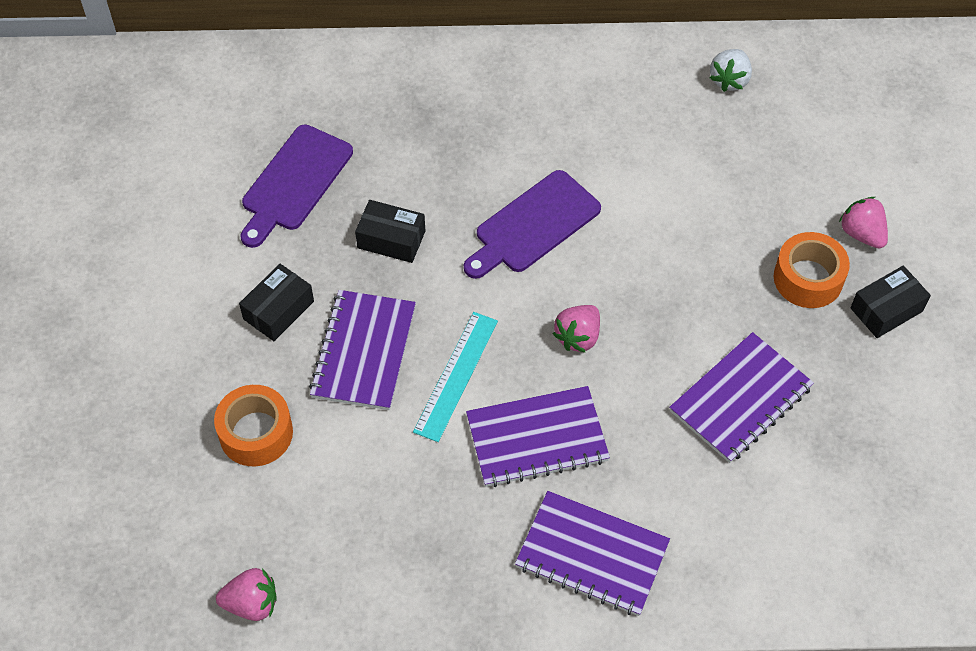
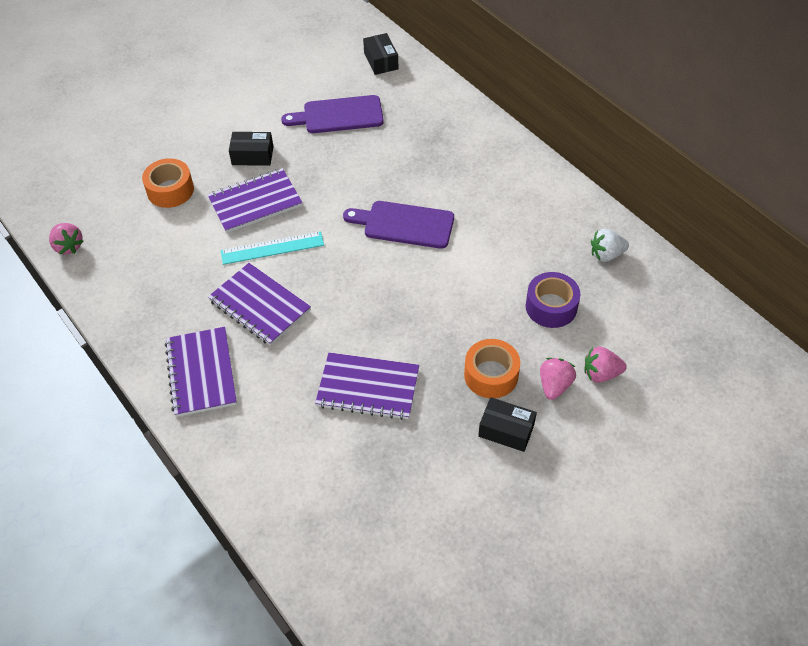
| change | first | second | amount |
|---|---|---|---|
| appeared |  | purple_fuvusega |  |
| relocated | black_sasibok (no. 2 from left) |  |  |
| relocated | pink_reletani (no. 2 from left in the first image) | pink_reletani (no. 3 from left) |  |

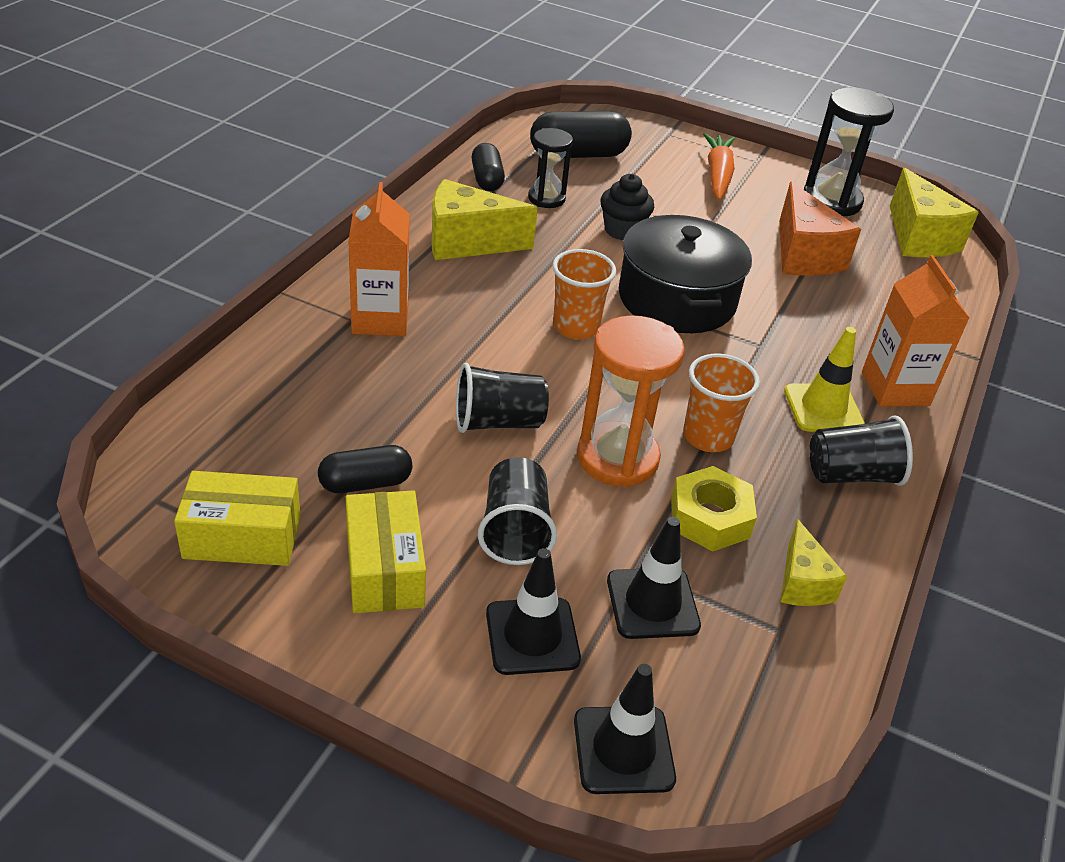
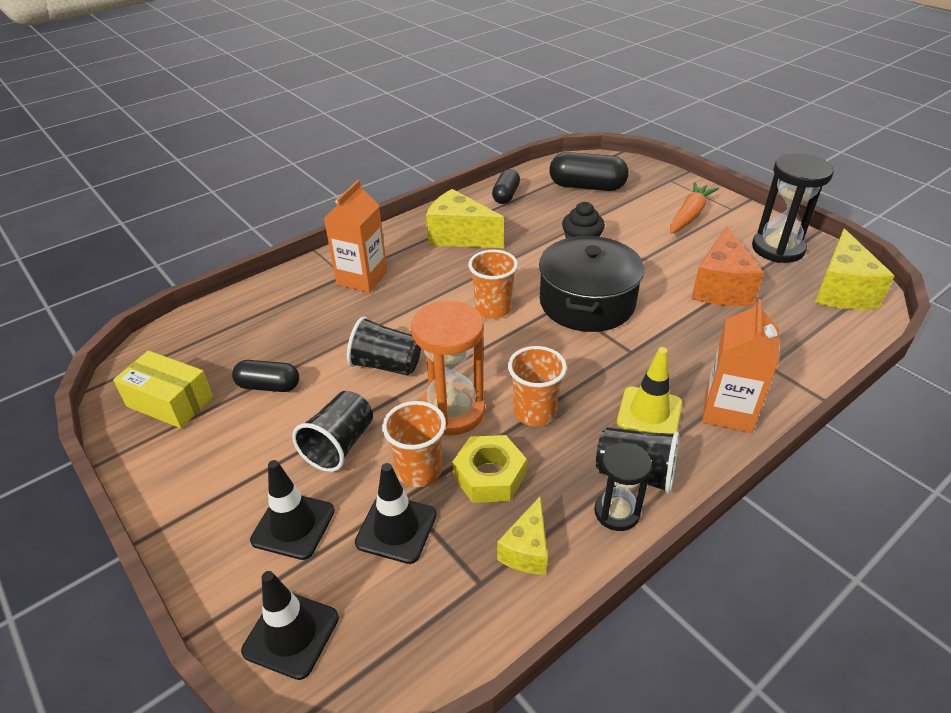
| change | first | second | amount |
|---|---|---|---|
| missing | yellow_sasibok (no. 2 from left) |  |  |
| appeared |  | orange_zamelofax (no. 1 from left) |  |
| relocated | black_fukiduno (no. 1 from left) |  |  |

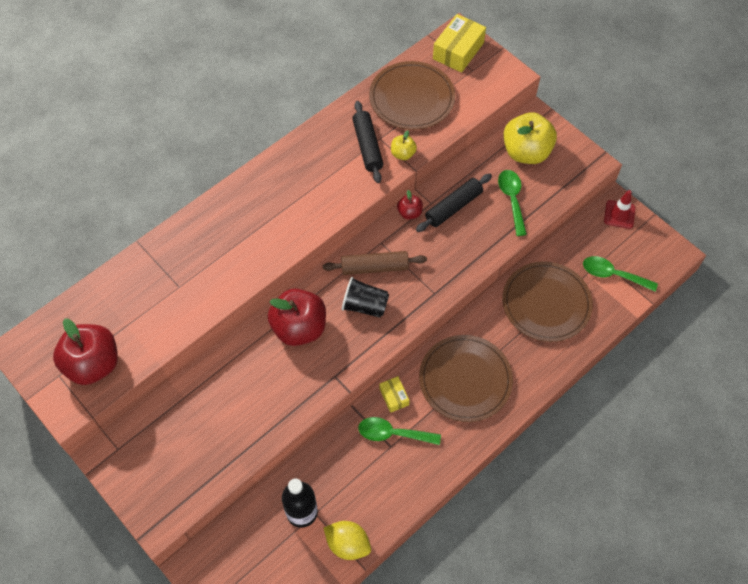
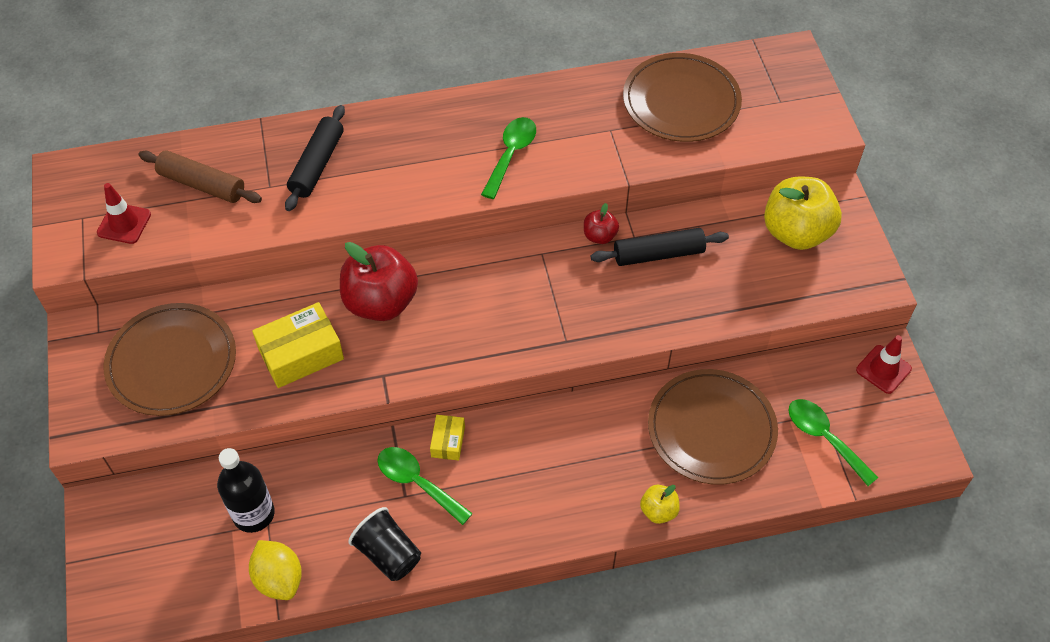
| change | first | second | amount |
|---|---|---|---|
| relocated | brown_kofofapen |  |  |
| relocated | black_zamelofax |  |  |
| relocated | black_kofofapen (no. 1 from left) |  |  |
| relocated | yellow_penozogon (no. 1 from left) |  |  |
| relocated | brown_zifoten (no. 2 from left in the first image) | brown_zifoten (no. 1 from left) |  |
| relocated | yellow_sasibok (no. 2 from left in the first image) | yellow_sasibok (no. 1 from left) |  |
| relocated | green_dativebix (no. 2 from left) |  |  |
| exchanged | red_penozogon (no. 1 from left) | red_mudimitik (no. 1 from left) |  |

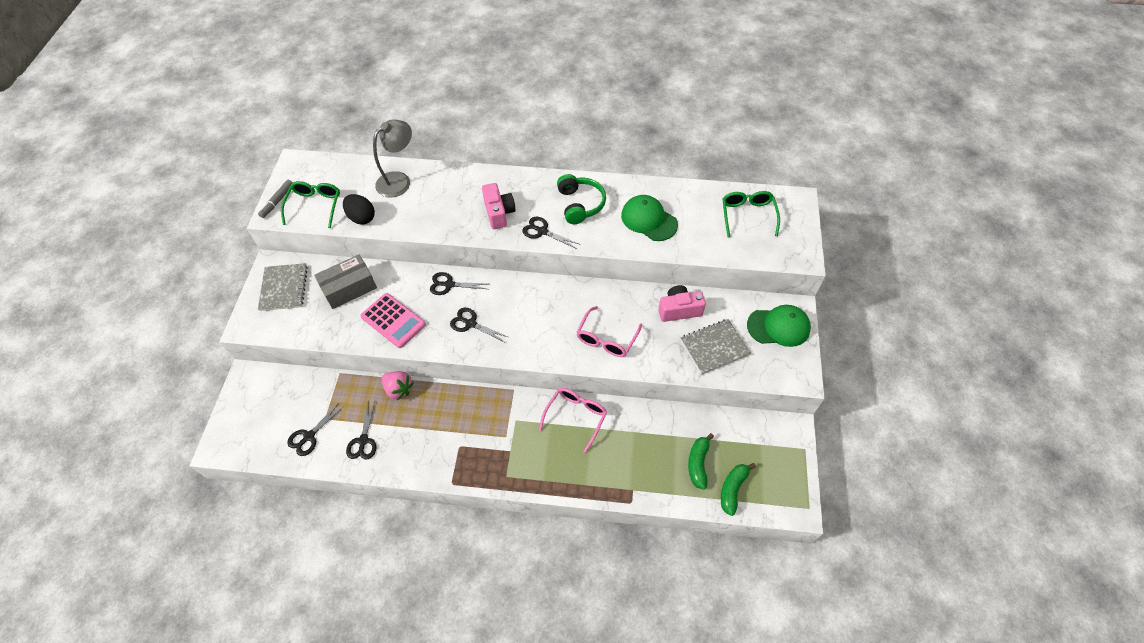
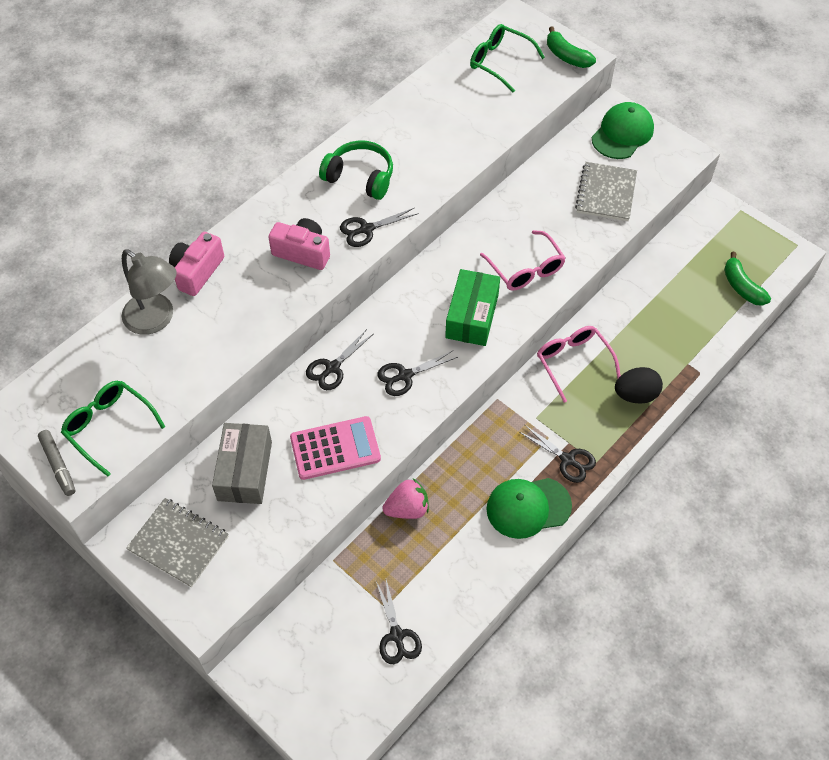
| change | first | second | amount |
|---|---|---|---|
| appeared |  | green_sasibok |  |
| relocated | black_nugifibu |  |  |
| relocated | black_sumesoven (no. 2 from left in the first image) | black_sumesoven (no. 5 from left) |  |
| relocated | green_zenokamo (no. 1 from left) |  |  |
| relocated | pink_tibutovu (no. 2 from left in the first image) | pink_tibutovu (no. 1 from left) |  |
| relocated | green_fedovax (no. 1 from left) |  |  |
| spun | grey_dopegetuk |  | 135 degrees clockwise |

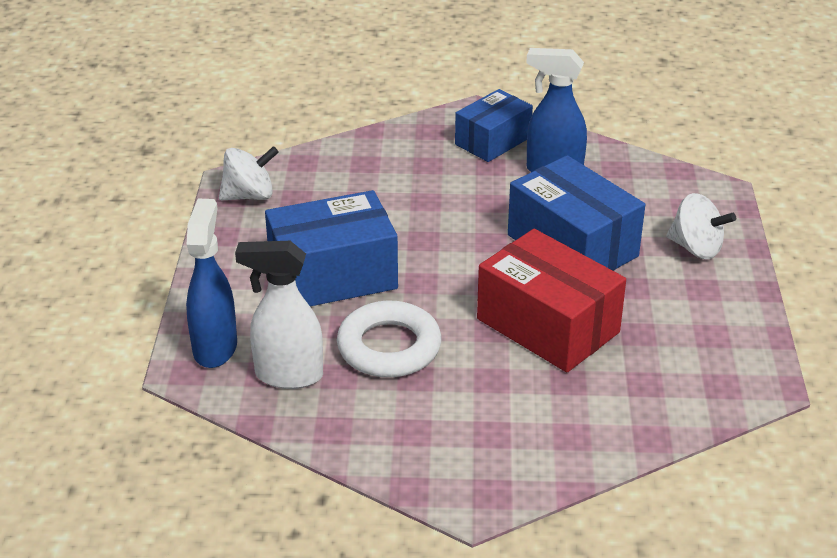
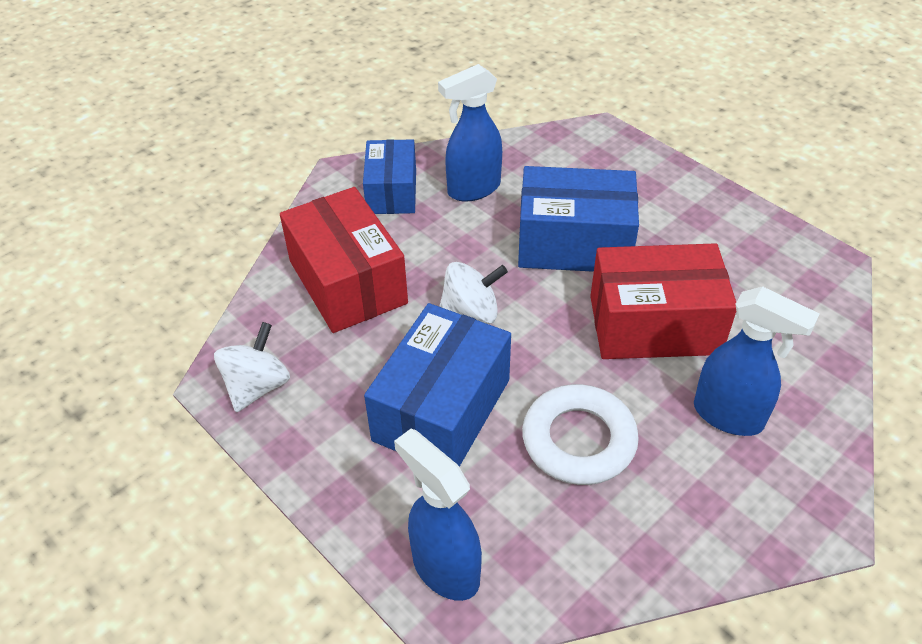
| change | first | second | amount |
|---|---|---|---|
| missing | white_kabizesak |  |  |
| appeared |  | red_sasibok (no. 1 from left) |  |
| appeared |  | blue_kabizesak (no. 3 from left) |  |
| relocated | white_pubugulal (no. 2 from left) |  |  |

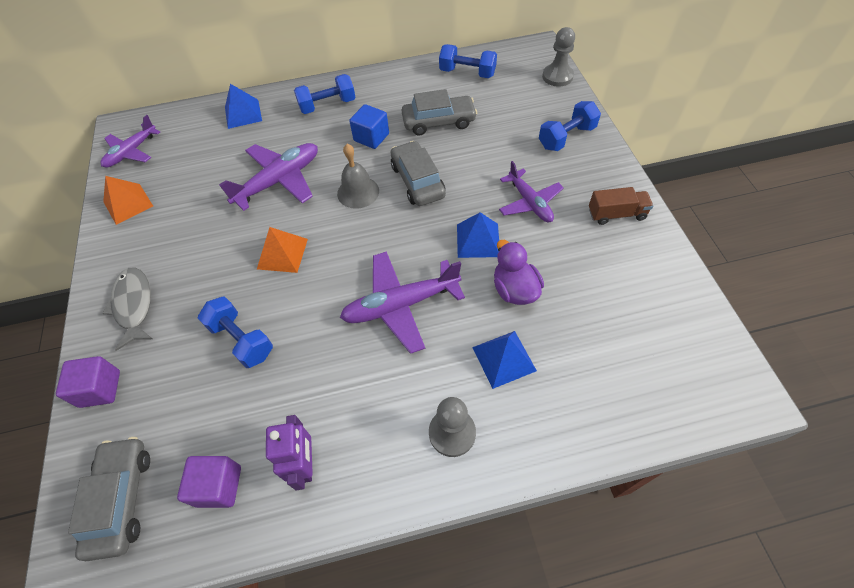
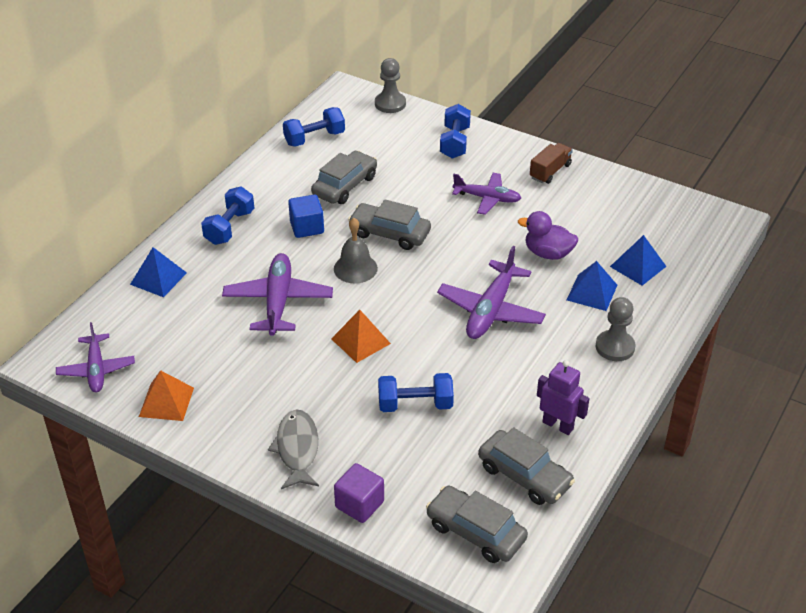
| change | first | second | amount |
|---|---|---|---|
| relocated | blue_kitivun (no. 2 from left in the first image) | blue_kitivun (no. 3 from left) |  |
| exchanged | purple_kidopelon (no. 2 from left) | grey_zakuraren (no. 4 from left) |  |
| spun | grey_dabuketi |  | 60 degrees clockwise |

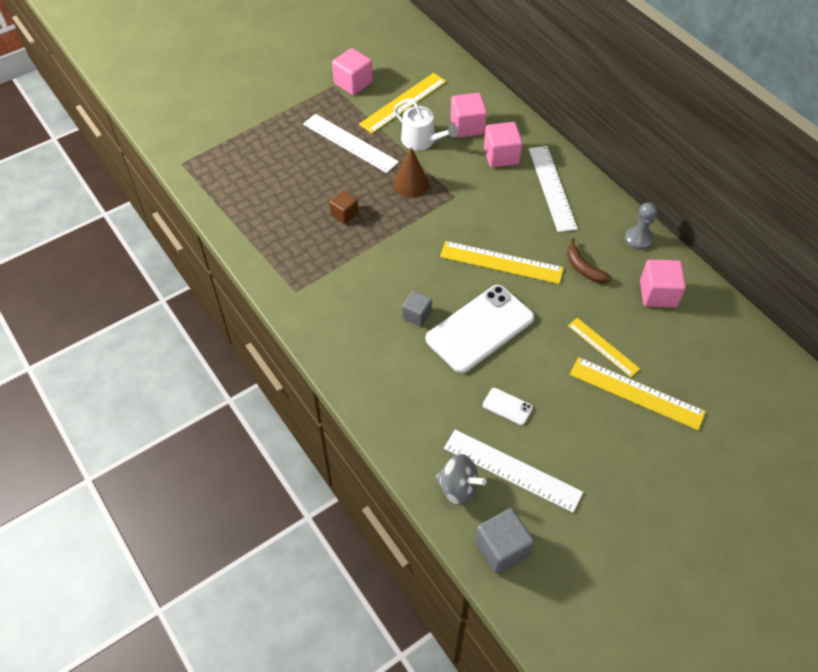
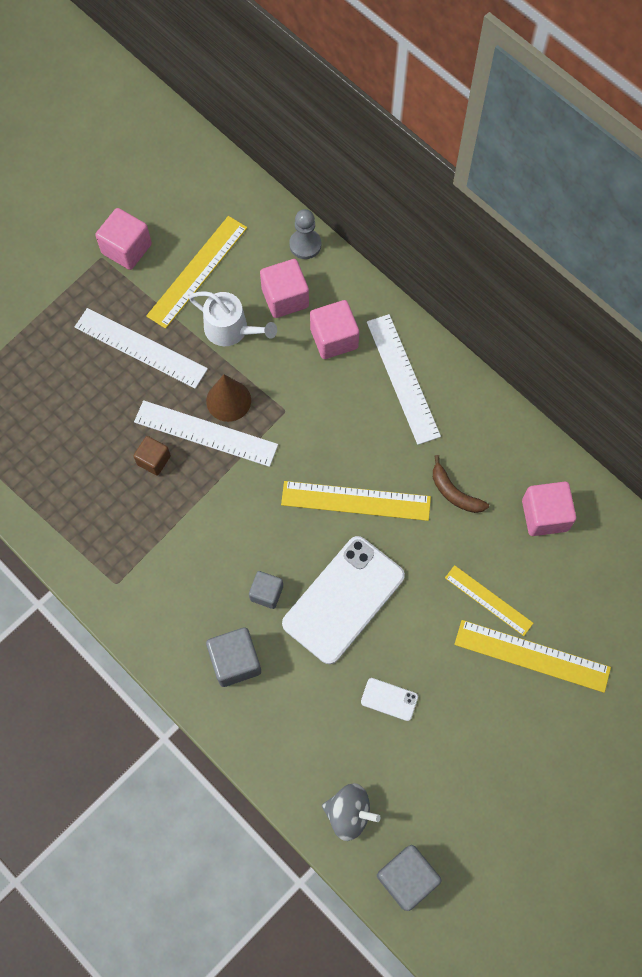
| change | first | second | amount |
|---|---|---|---|
| appeared |  | grey_kidopelon (no. 1 from left) |  |
| relocated | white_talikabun (no. 2 from left) |  |  |
| relocated | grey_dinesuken |  |  |

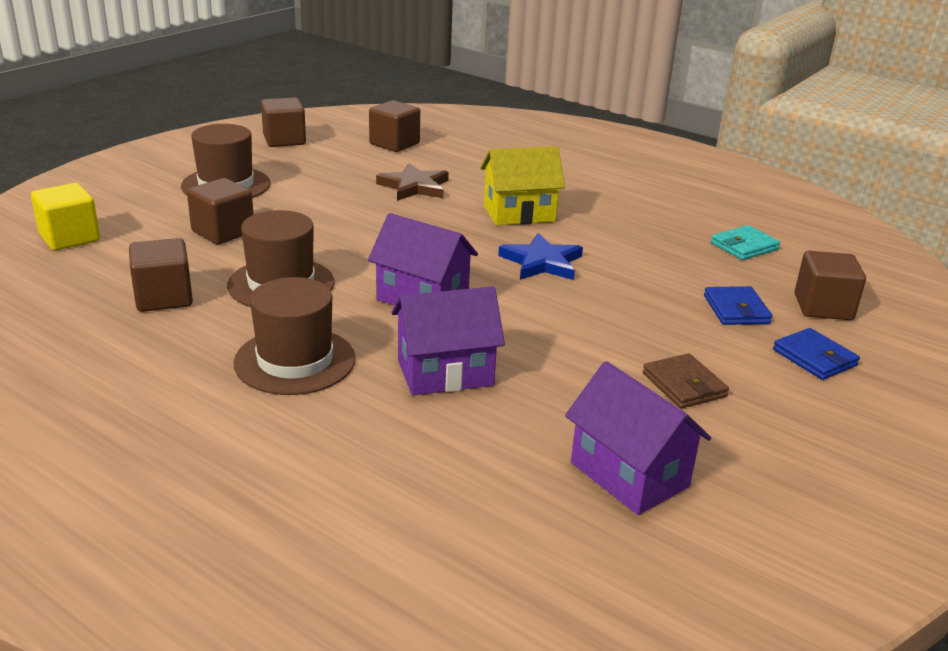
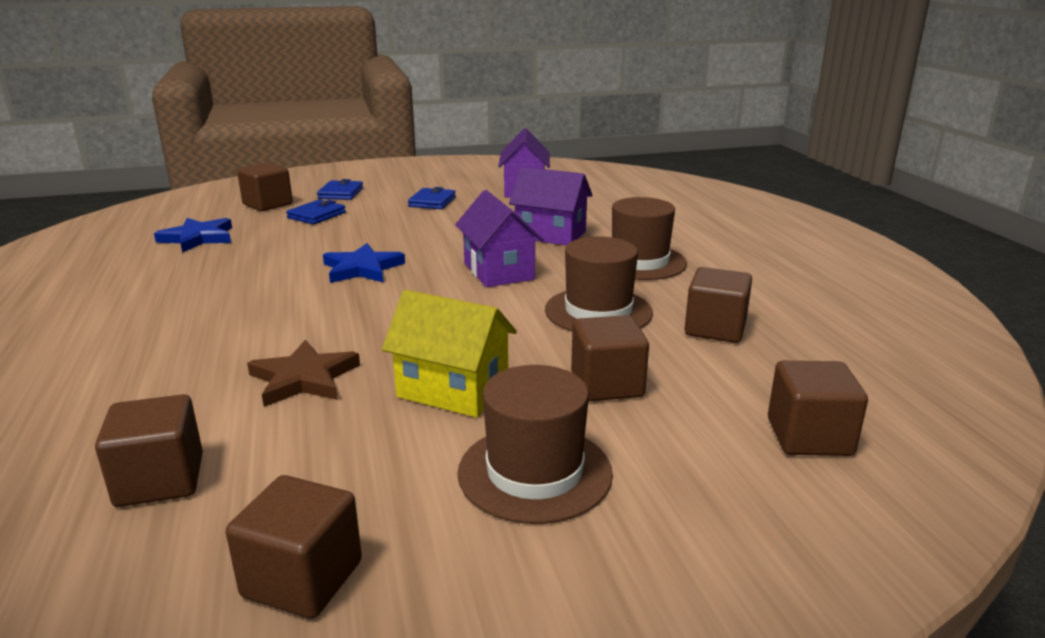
| change | first | second | amount |
|---|---|---|---|
| relocated | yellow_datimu |  |  |
| exchanged | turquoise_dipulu | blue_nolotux (no. 1 from left) |  |
| colour | yellow_kidopelon | brown_kidopelon (no. 6 from left) |  |
| colour | brown_dipulu | blue_dipulu (no. 3 from left) |  |

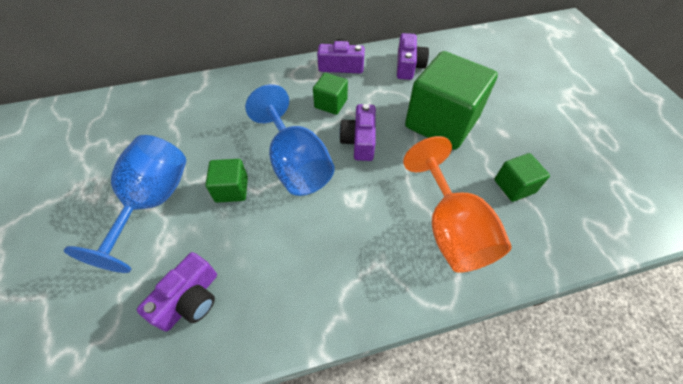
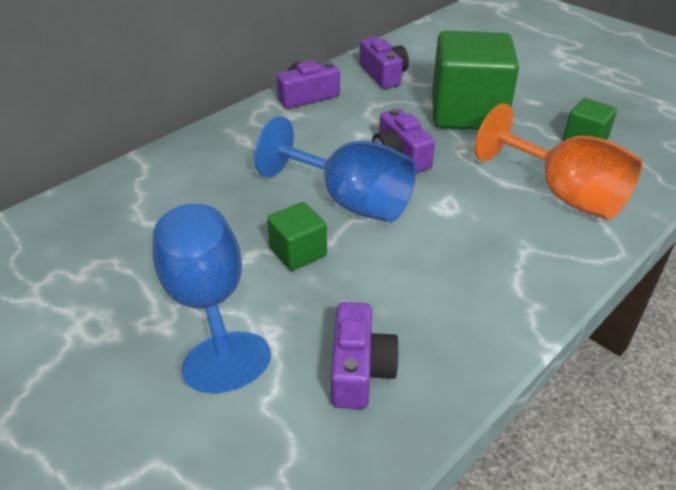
| change | first | second | amount |
|---|---|---|---|
| missing | green_kidopelon (no. 2 from left) |  |  |

